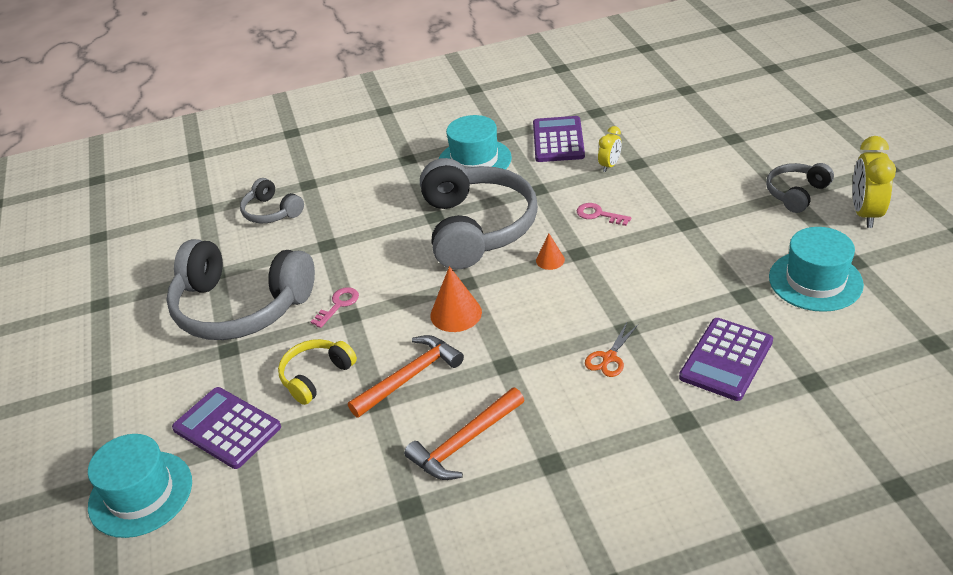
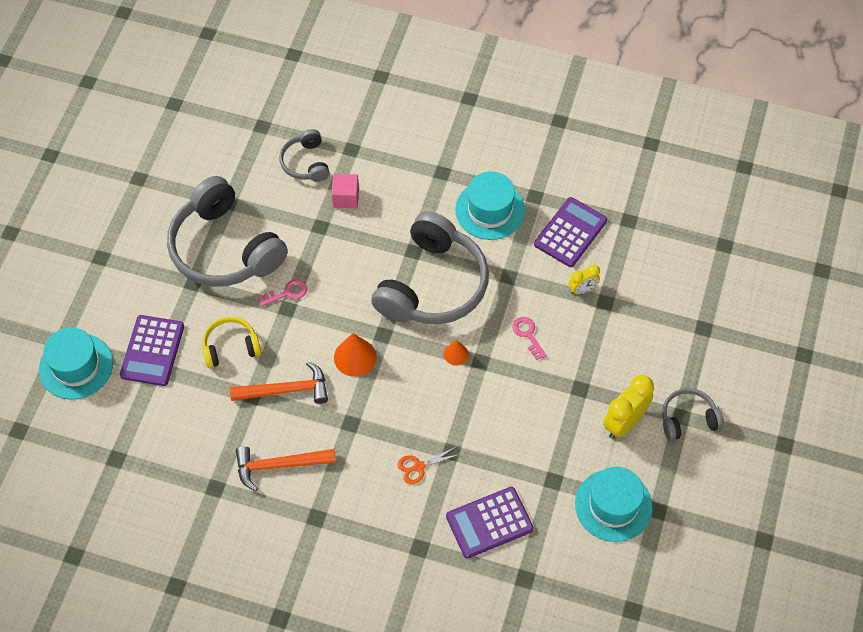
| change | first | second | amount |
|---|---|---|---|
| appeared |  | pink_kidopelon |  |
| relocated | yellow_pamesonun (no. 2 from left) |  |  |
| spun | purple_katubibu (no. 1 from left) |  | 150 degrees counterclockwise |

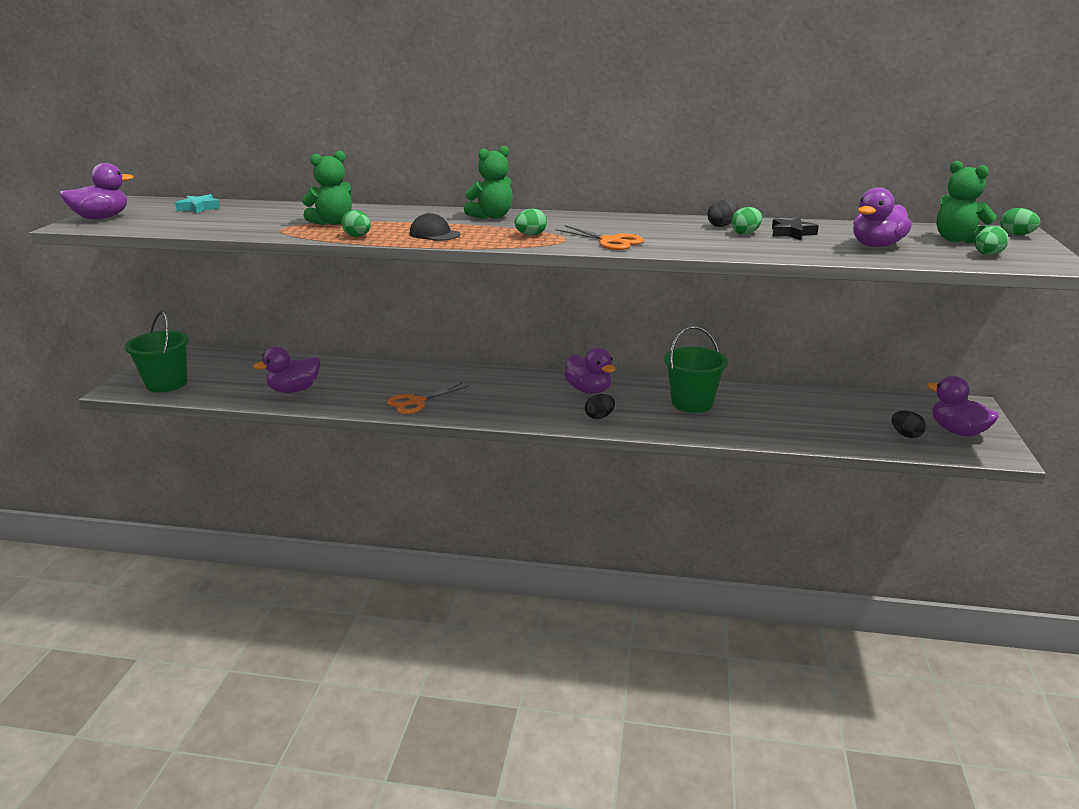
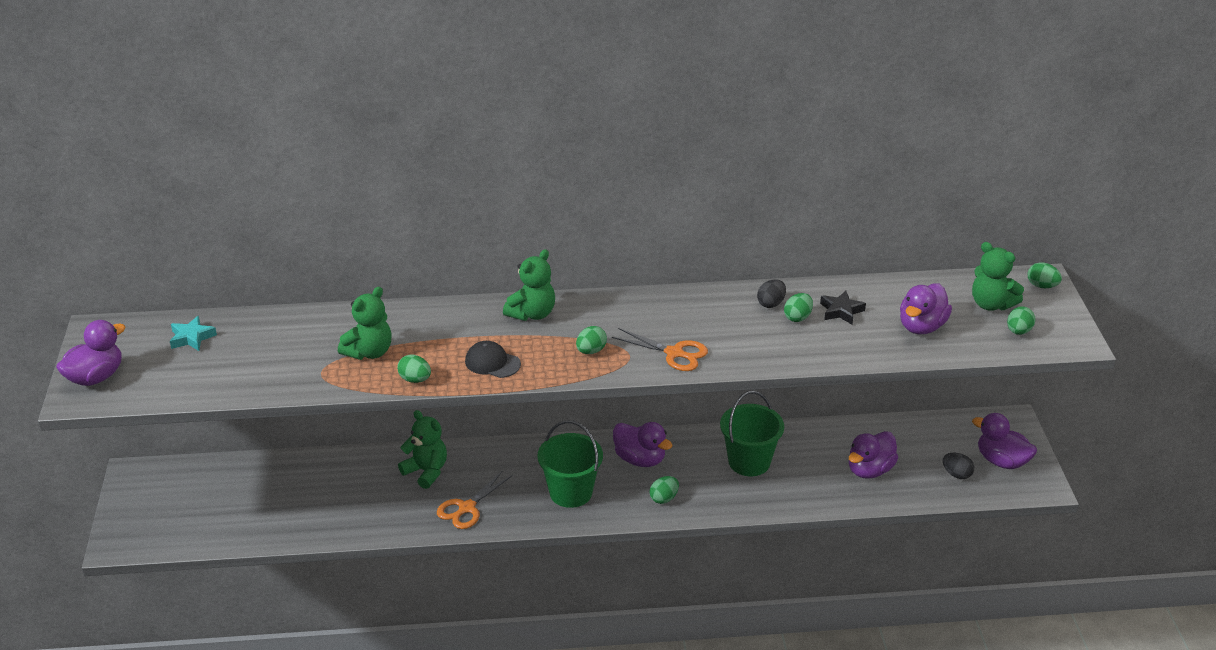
| change | first | second | amount |
|---|---|---|---|
| appeared |  | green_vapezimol (no. 2 from left) |  |
| relocated | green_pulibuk (no. 1 from left) |  |  |
| relocated | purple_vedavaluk (no. 2 from left in the first image) | purple_vedavaluk (no. 3 from left) |  |
| colour | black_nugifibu (no. 1 from left) | green_nugifibu (no. 3 from left) |  |

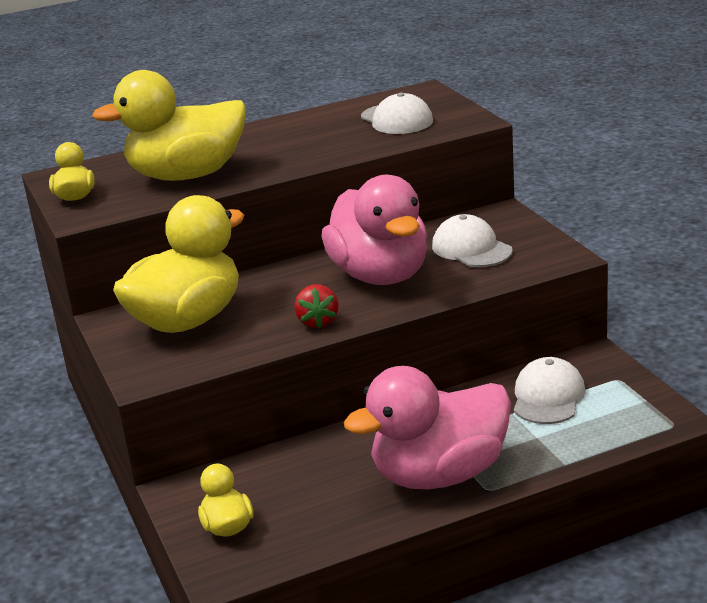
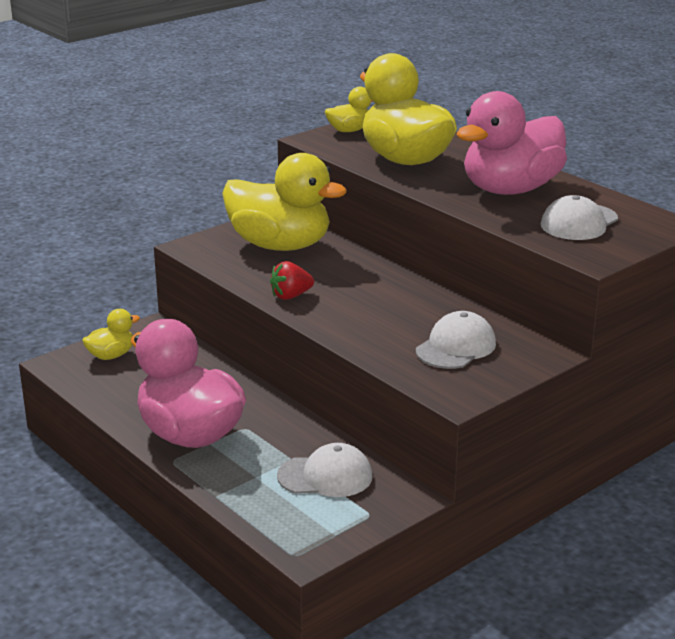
| change | first | second | amount |
|---|---|---|---|
| relocated | pink_vedavaluk (no. 1 from left in the first image) | pink_vedavaluk (no. 2 from left) |  |

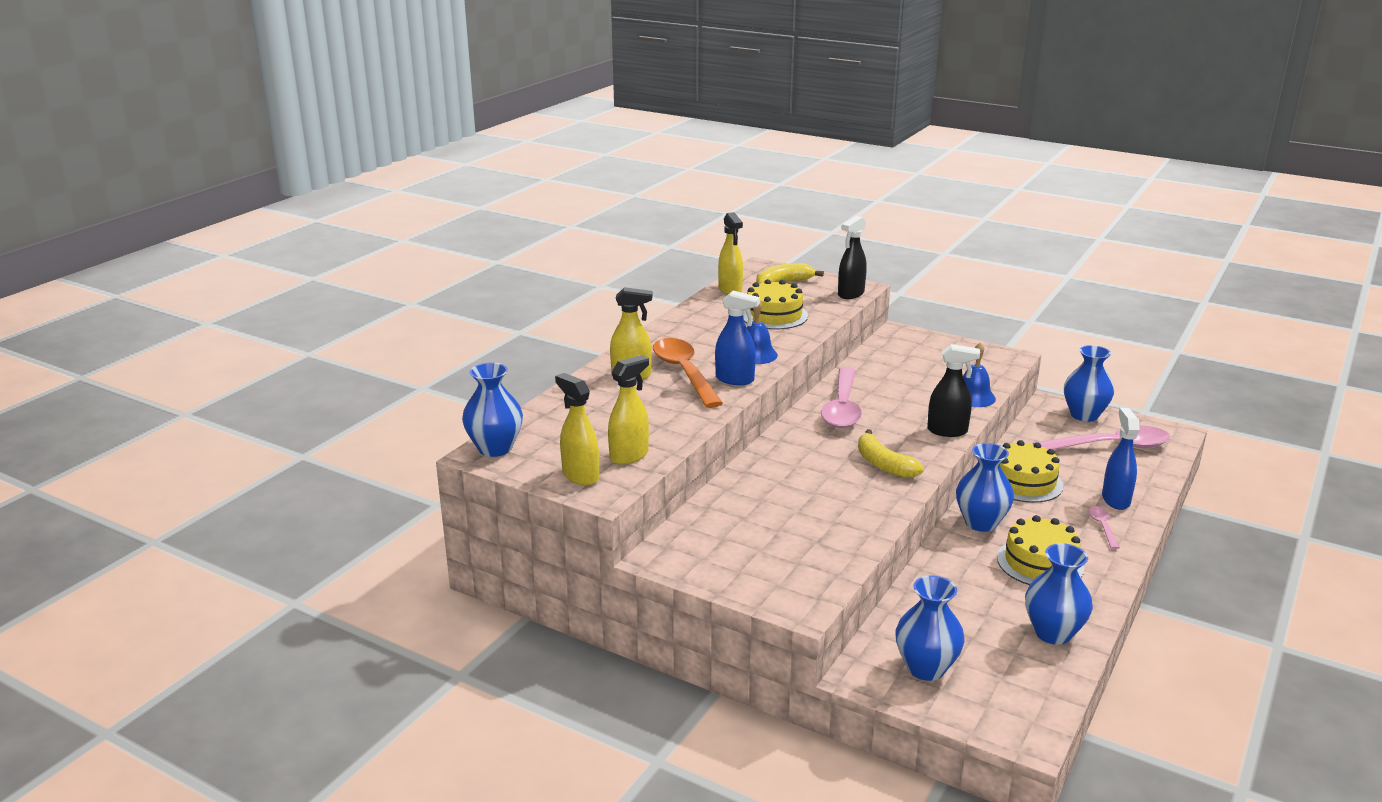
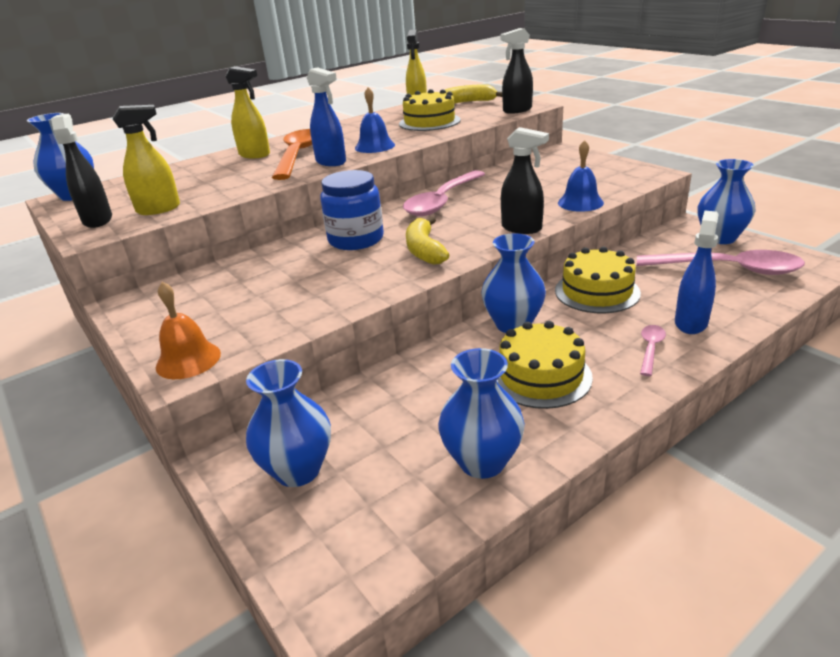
| change | first | second | amount |
|---|---|---|---|
| appeared |  | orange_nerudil |  |
| appeared |  | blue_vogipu |  |
| colour | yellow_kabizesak (no. 1 from left) | black_kabizesak (no. 1 from left) |  |

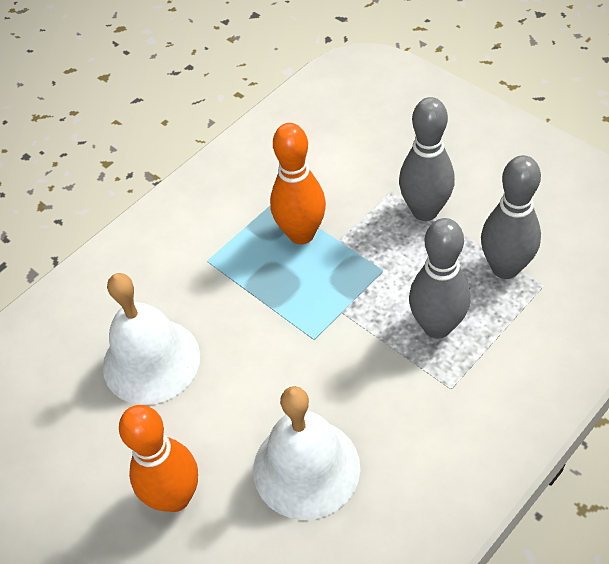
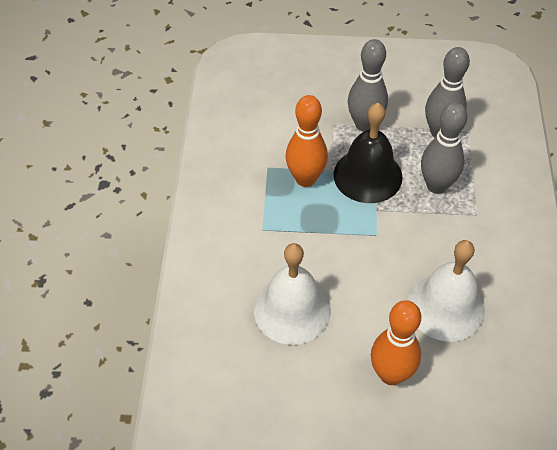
| change | first | second | amount |
|---|---|---|---|
| appeared |  | black_nerudil |  |

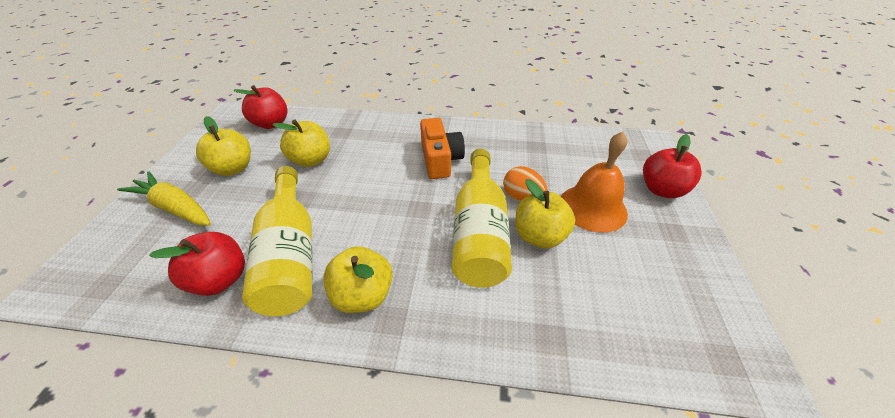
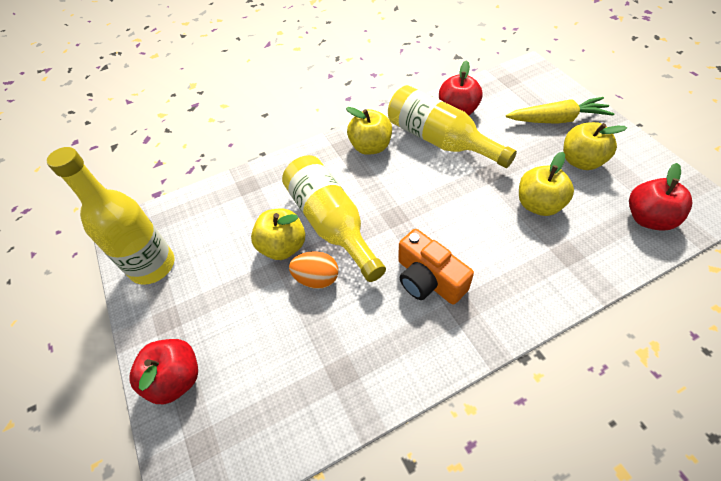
| change | first | second | amount |
|---|---|---|---|
| missing | orange_nerudil |  |  |
| appeared |  | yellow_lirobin (no. 1 from left) |  |

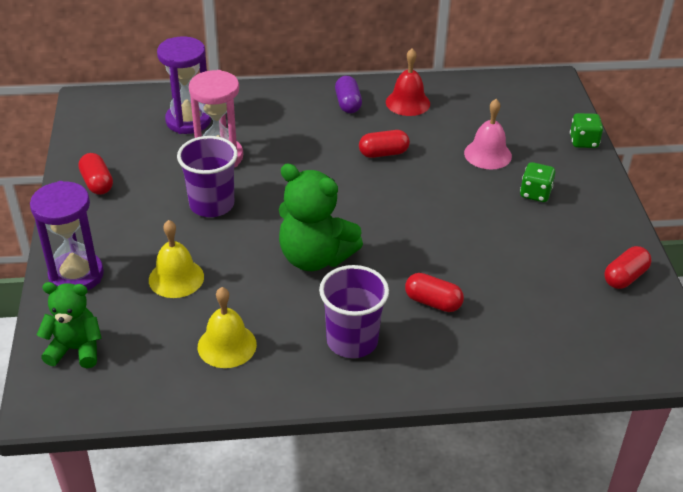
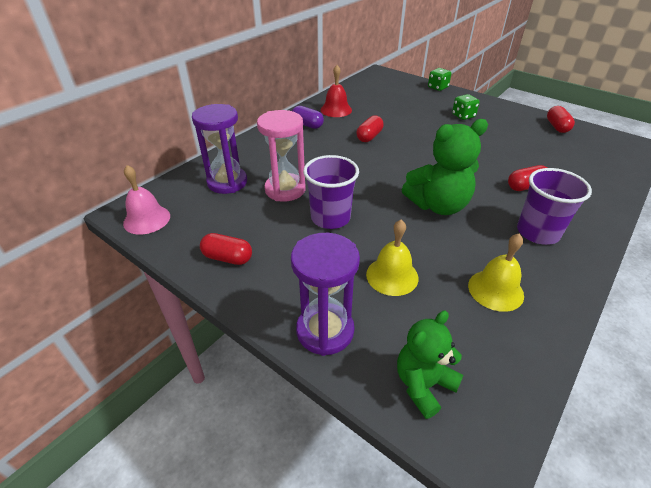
| change | first | second | amount |
|---|---|---|---|
| relocated | pink_nerudil |  |  |

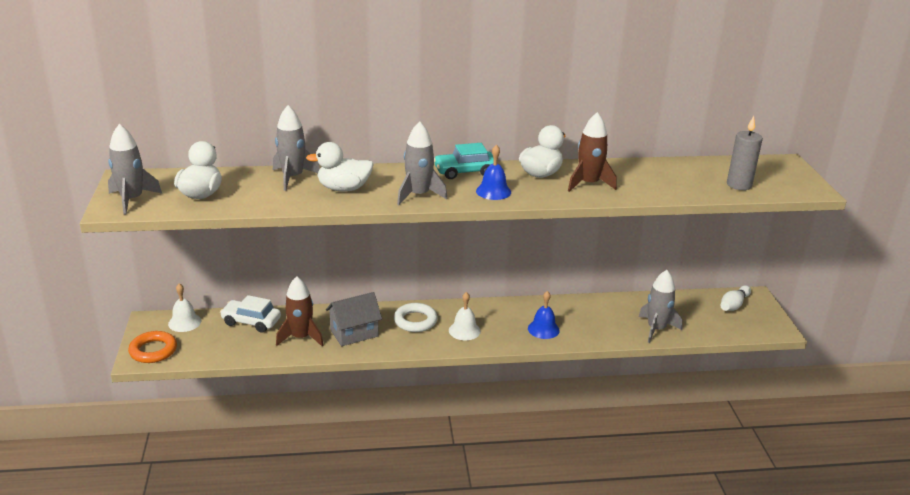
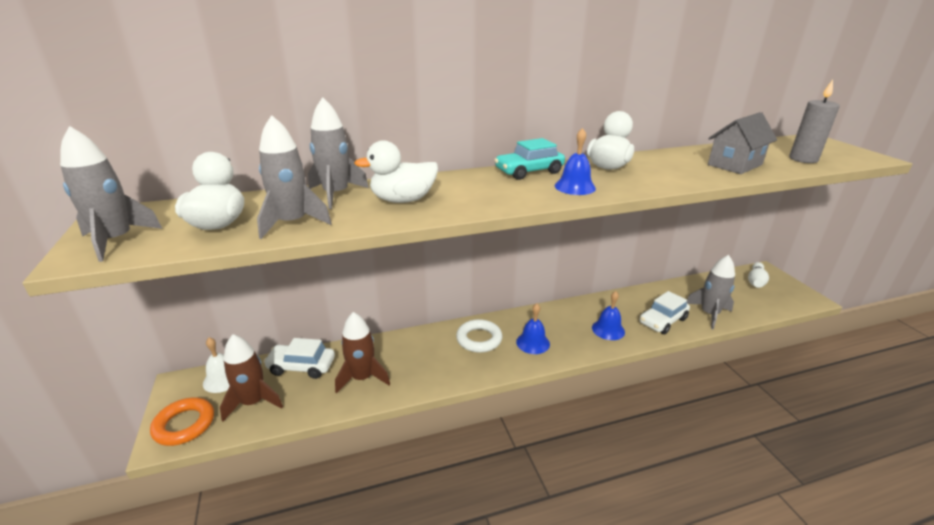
| change | first | second | amount |
|---|---|---|---|
| appeared |  | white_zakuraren (no. 2 from left) |  |
| relocated | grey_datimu |  |  |
| relocated | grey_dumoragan (no. 3 from left in the first image) | grey_dumoragan (no. 2 from left) |  |
| relocated | brown_dumoragan (no. 2 from left in the first image) | brown_dumoragan (no. 1 from left) |  |
| colour | white_nerudil (no. 2 from left) | blue_nerudil (no. 1 from left) |  |

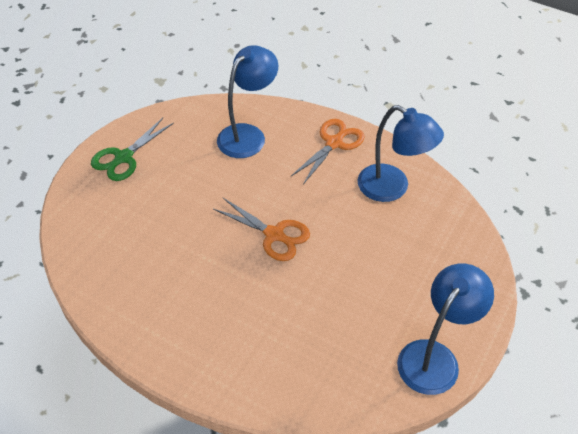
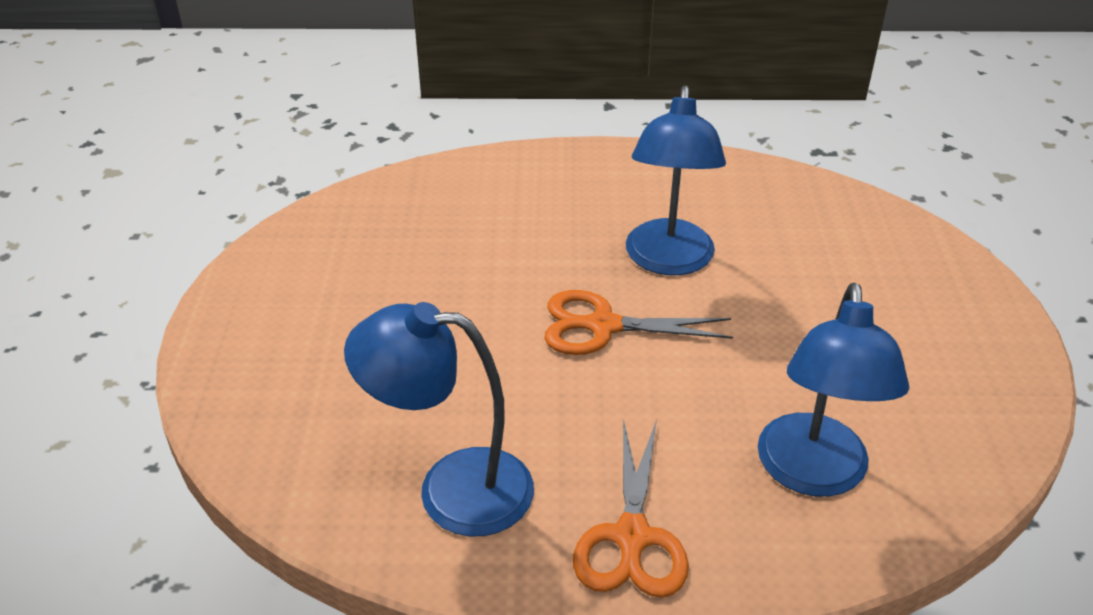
| change | first | second | amount |
|---|---|---|---|
| missing | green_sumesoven |  |  |
| relocated | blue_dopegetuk (no. 3 from left in the first image) | blue_dopegetuk (no. 2 from left) |  |

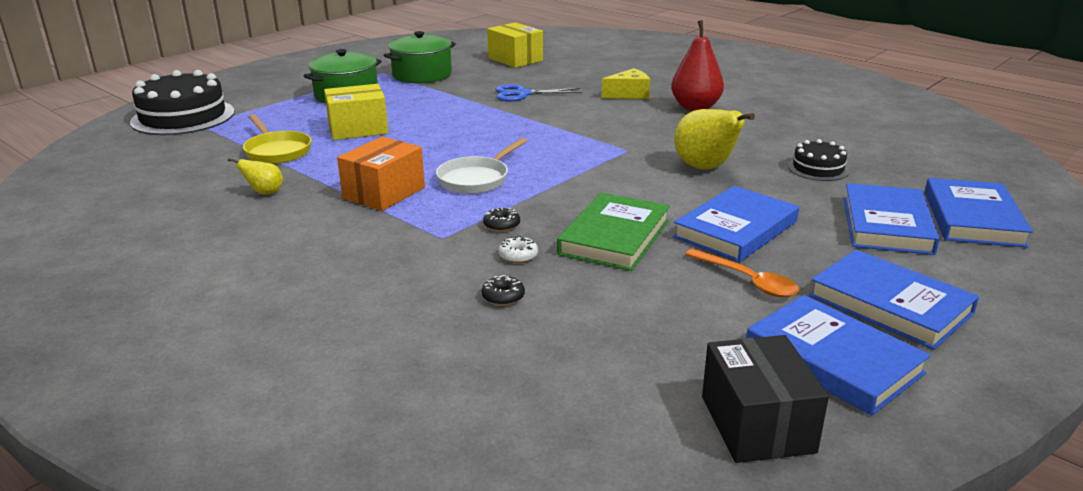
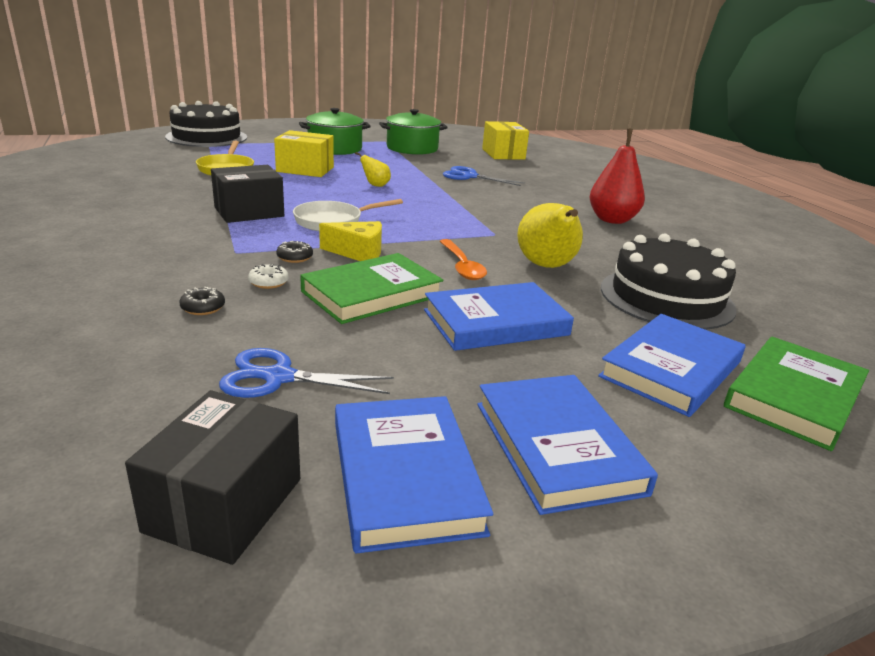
| change | first | second | amount |
|---|---|---|---|
| appeared |  | blue_sumesoven (no. 1 from left) |  |
| relocated | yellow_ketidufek (no. 1 from left) |  |  |
| relocated | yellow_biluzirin |  |  |
| relocated | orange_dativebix |  |  |
| colour | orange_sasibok | black_sasibok (no. 2 from left) |  |
| colour | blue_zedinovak (no. 5 from left) | green_zedinovak (no. 2 from left) |  |
| size | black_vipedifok (no. 2 from left) |  | x1.93 |

